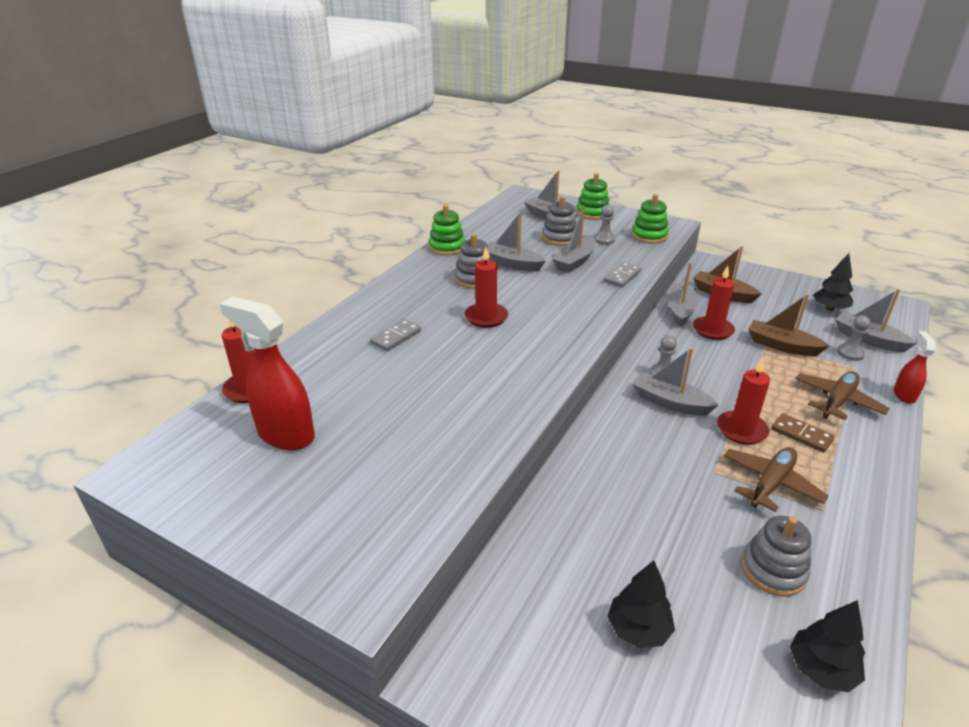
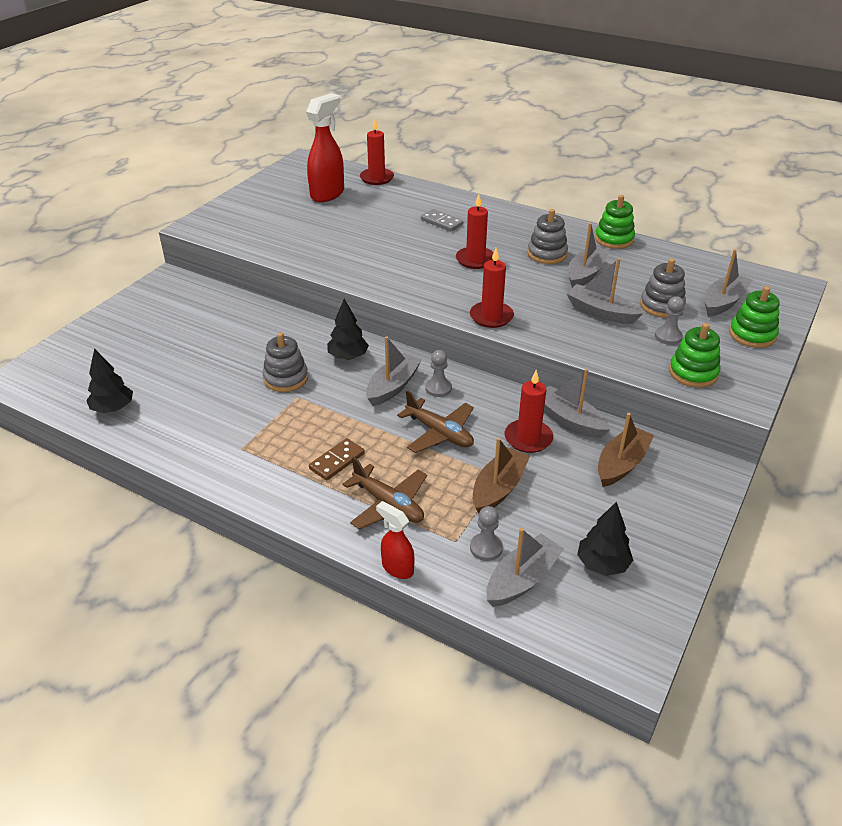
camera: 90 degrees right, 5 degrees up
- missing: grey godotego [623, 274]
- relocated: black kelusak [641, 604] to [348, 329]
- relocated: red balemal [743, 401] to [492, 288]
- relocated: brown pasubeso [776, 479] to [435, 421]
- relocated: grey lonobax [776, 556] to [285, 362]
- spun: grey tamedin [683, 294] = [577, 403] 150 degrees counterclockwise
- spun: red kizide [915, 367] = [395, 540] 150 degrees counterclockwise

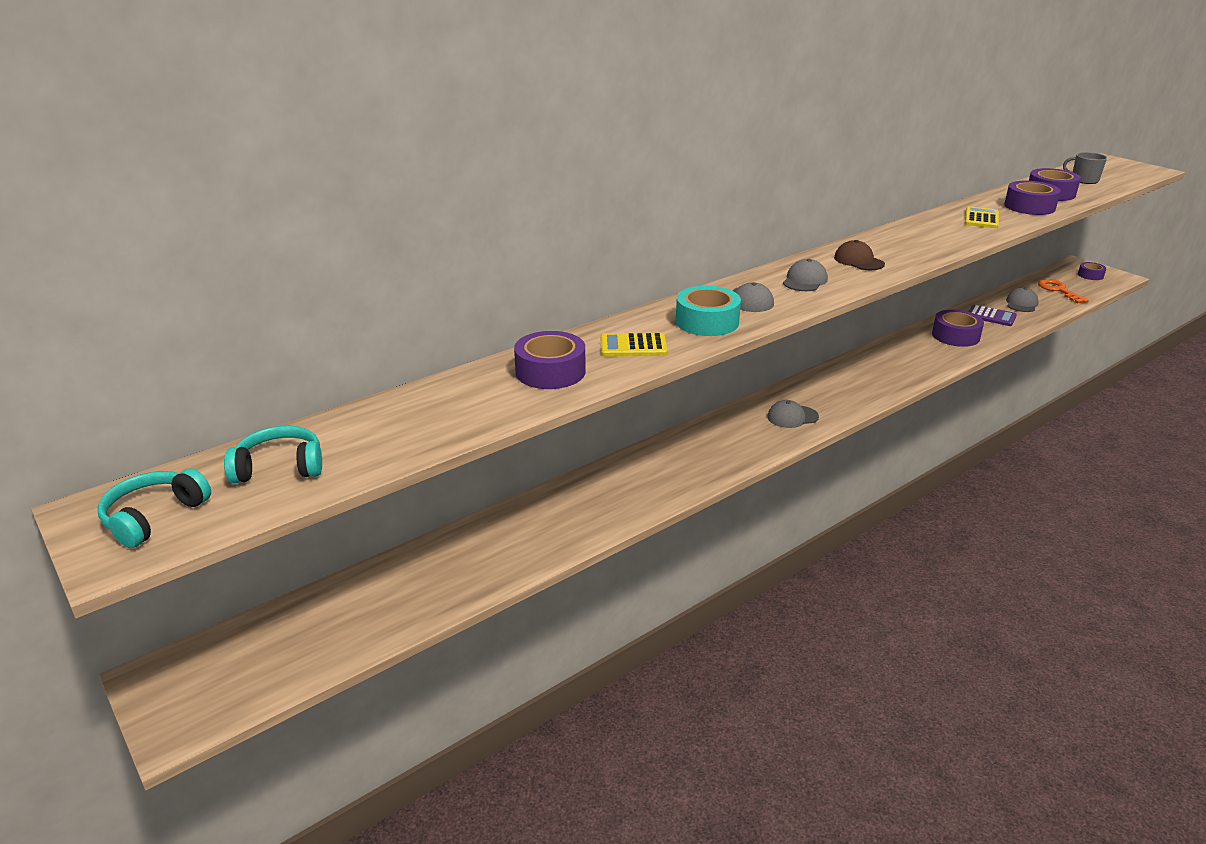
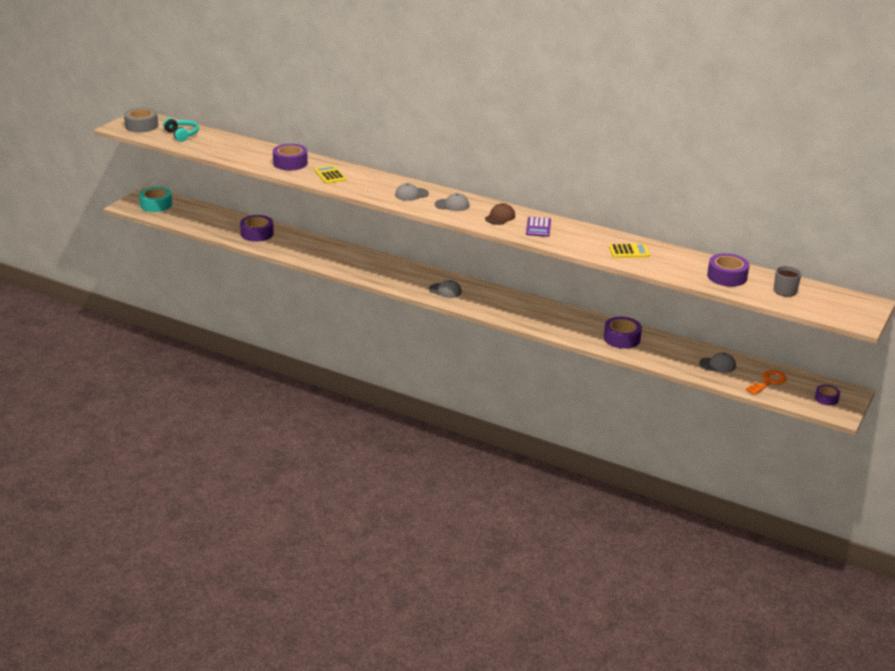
camera: 65 degrees right, 0 degrees up
- relocated: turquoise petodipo [708, 311] to [155, 199]
- relocated: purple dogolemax [993, 315] to [538, 227]
- relocated: purple petodipo [1032, 198] to [257, 228]
- exchanged: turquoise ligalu [154, 508] to grey petodipo [141, 120]
- spun: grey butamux [793, 414] = [445, 289] 150 degrees clockwise

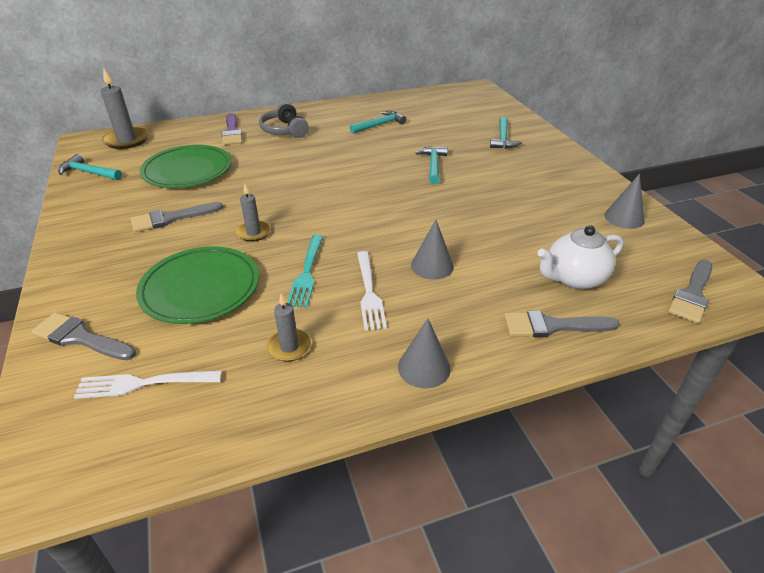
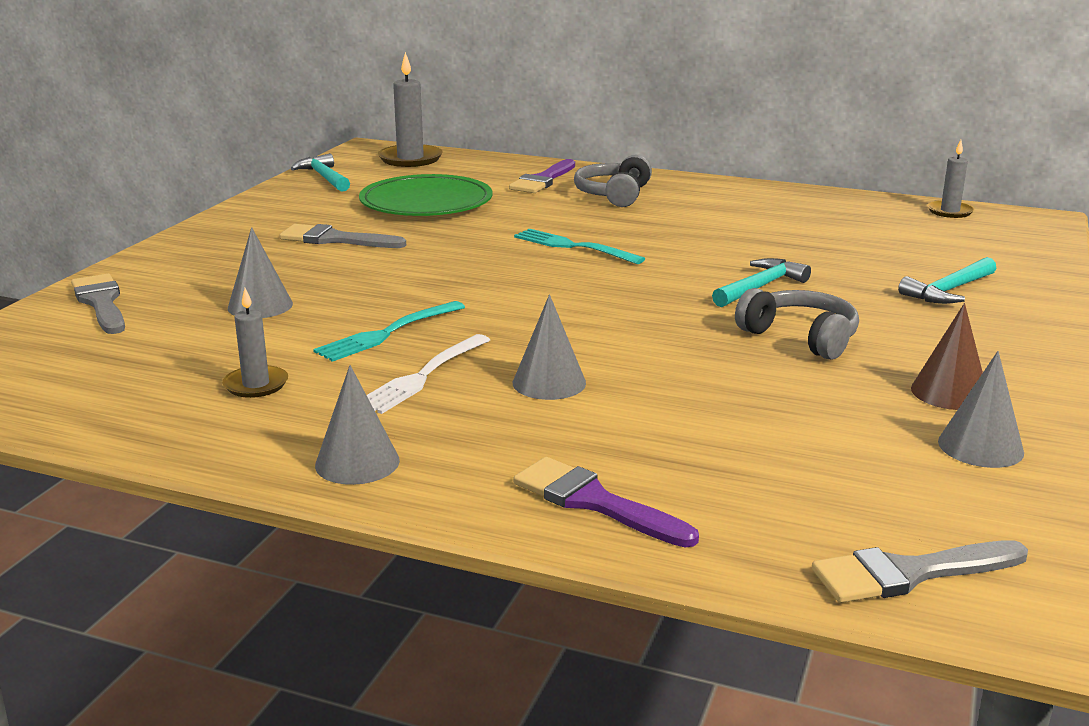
camera: 40 degrees right, 15 degrees down
- missing: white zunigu [148, 385]
- missing: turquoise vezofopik [378, 122]
- missing: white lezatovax [581, 257]
- appeared: turquoise zunigu [579, 246]
- appeared: grey ligalu [797, 324]
- appeared: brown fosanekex [947, 356]
- relocated: grey balemal [253, 213] to [950, 179]
- exchanged: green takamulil [197, 285] to grey fosanekex [260, 272]
- colour: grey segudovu [562, 323] to purple segudovu [606, 502]

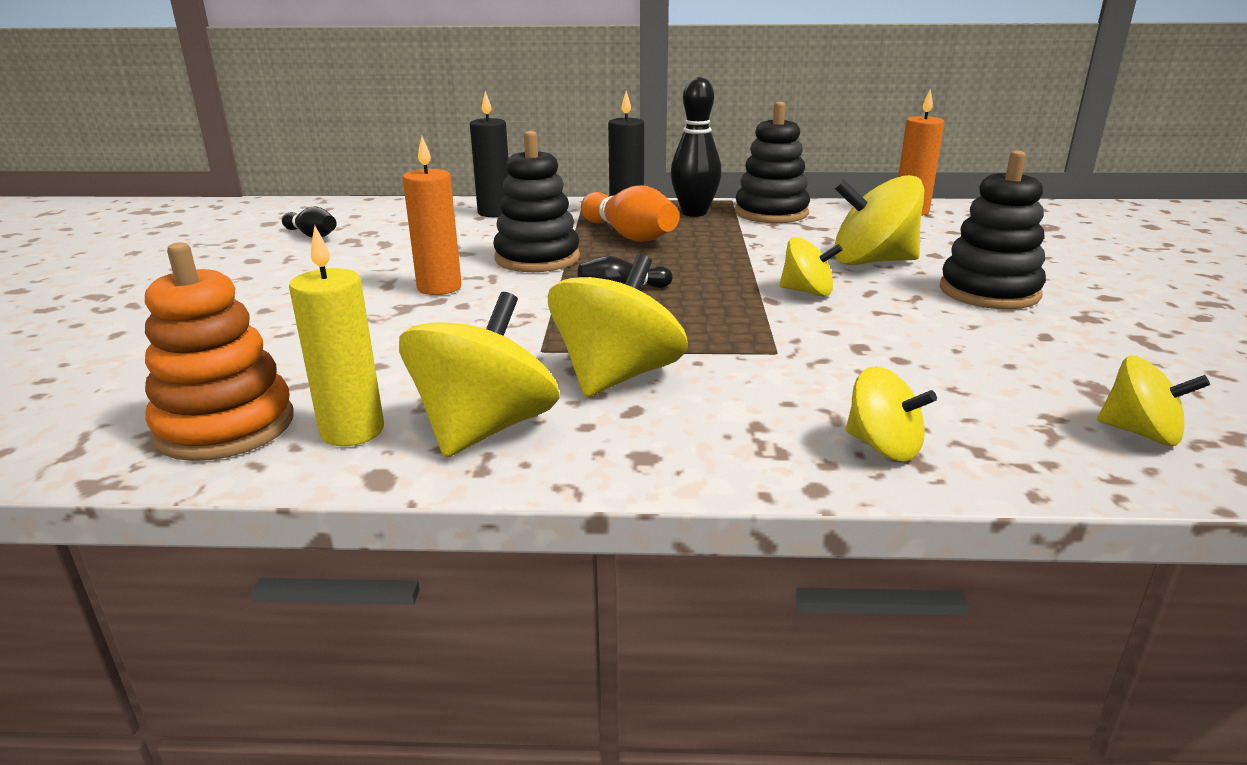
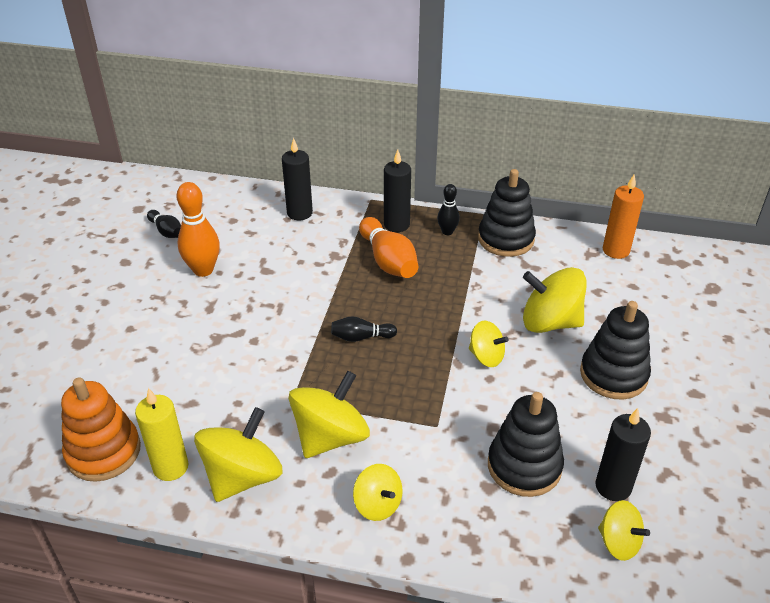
camera: 10 degrees right, 15 degrees up
- missing: orange balemal [432, 215]
- appeared: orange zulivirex [198, 229]
- appeared: black balemal [623, 454]
- relocated: black lonobax [536, 201] to [526, 444]
- relocated: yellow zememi [891, 414] to [378, 492]
- size: black zulivirex [696, 147] = [448, 209] x0.58

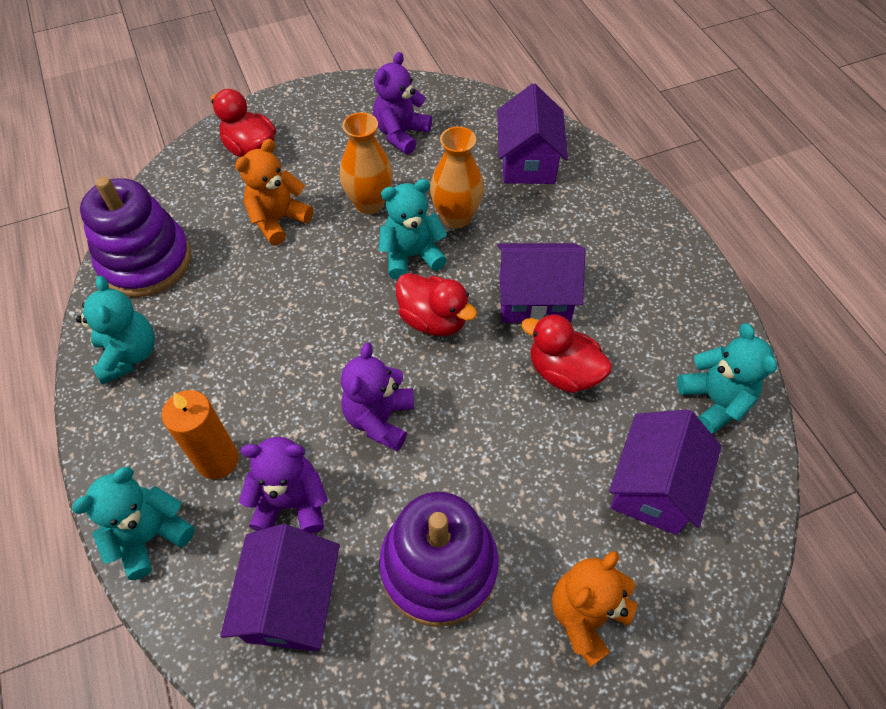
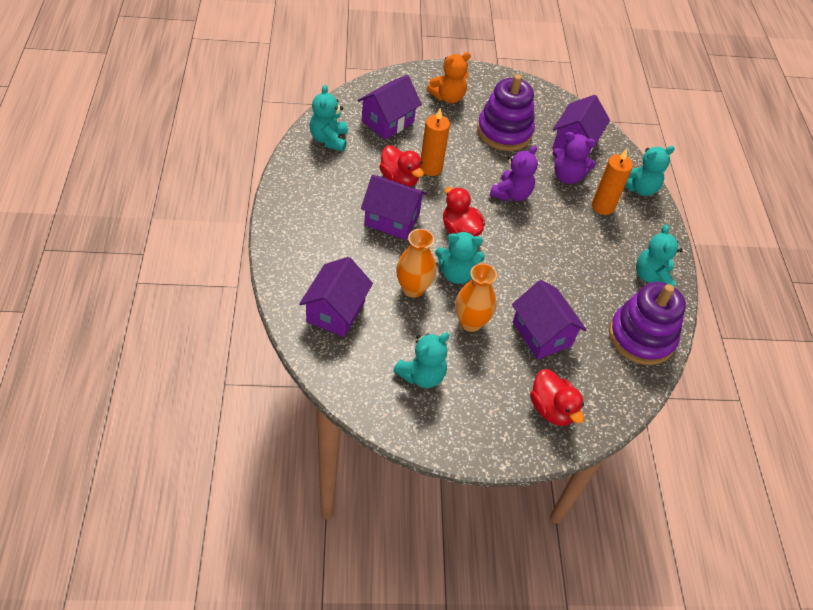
camera: 165 degrees left, 5 degrees down
- appeared: orange balemal [435, 142]
- exchanged: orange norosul [274, 192] to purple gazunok [549, 320]
- colour: purple norosul [402, 103] to turquoise norosul [421, 360]

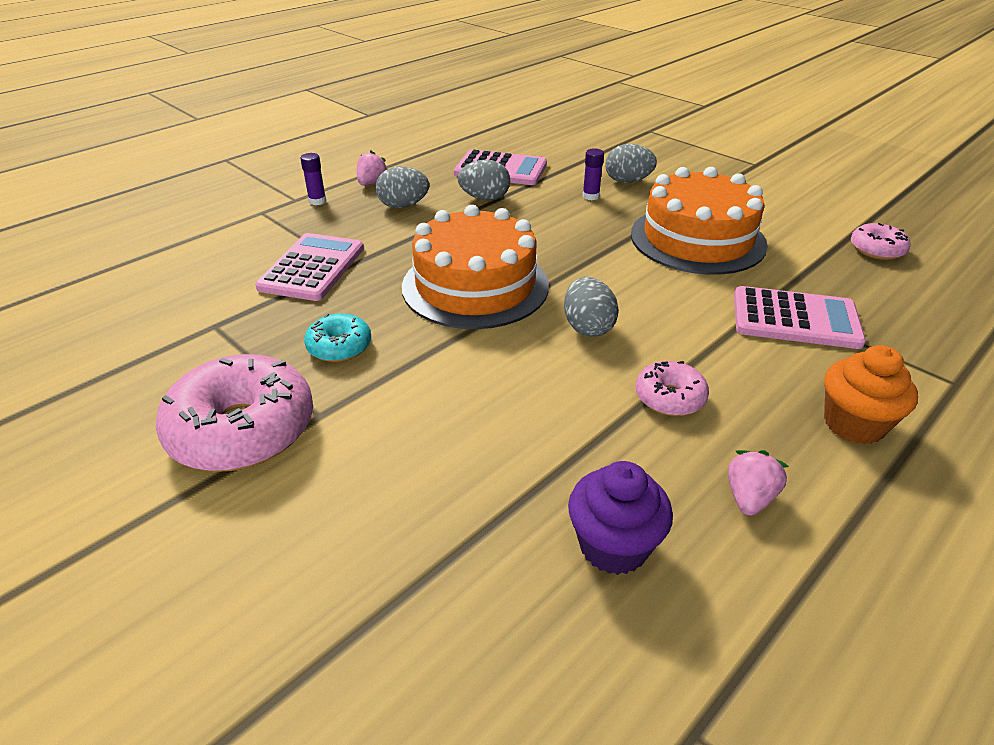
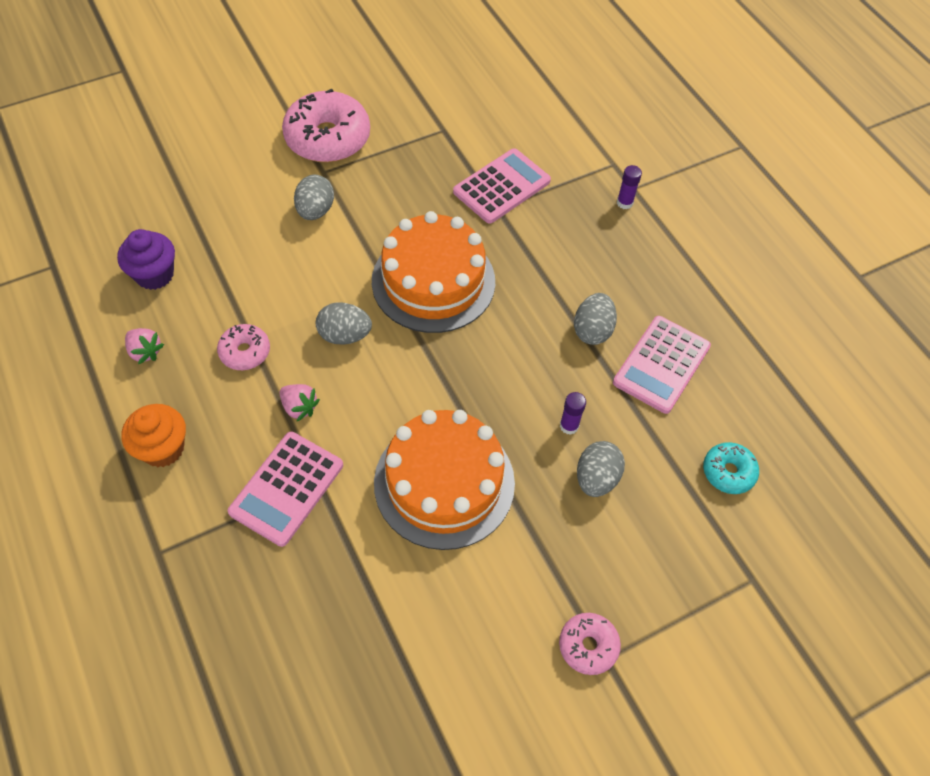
camera: 105 degrees right, 20 degrees up
- relocated: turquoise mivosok [337, 337] to [731, 468]
- relocated: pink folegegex [372, 168] to [299, 402]
- relocated: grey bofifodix [402, 187] to [314, 197]
- relocated: pink mivosok [881, 241] to [590, 644]
- spun: pink dogolemax [309, 267] = [502, 186] 75 degrees counterclockwise

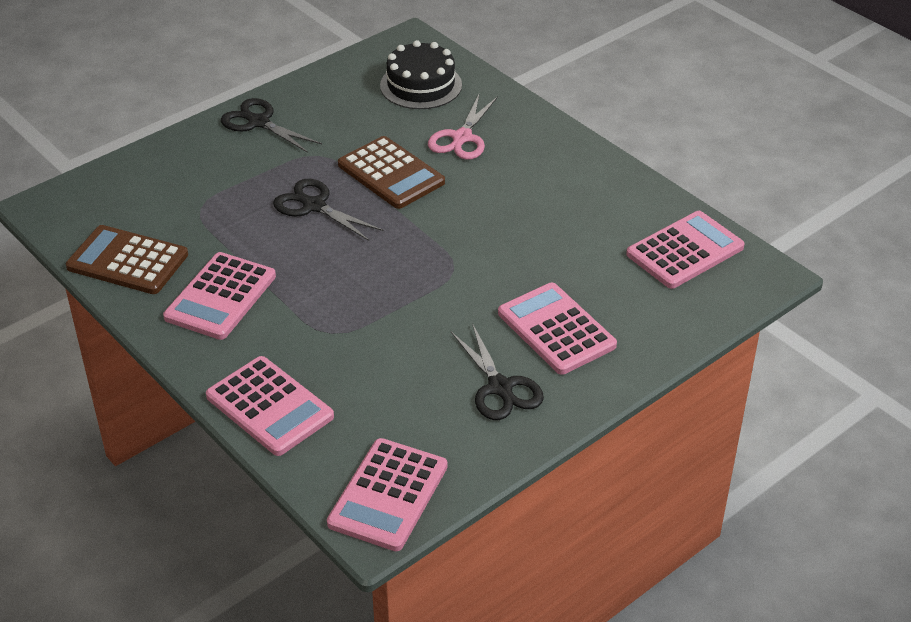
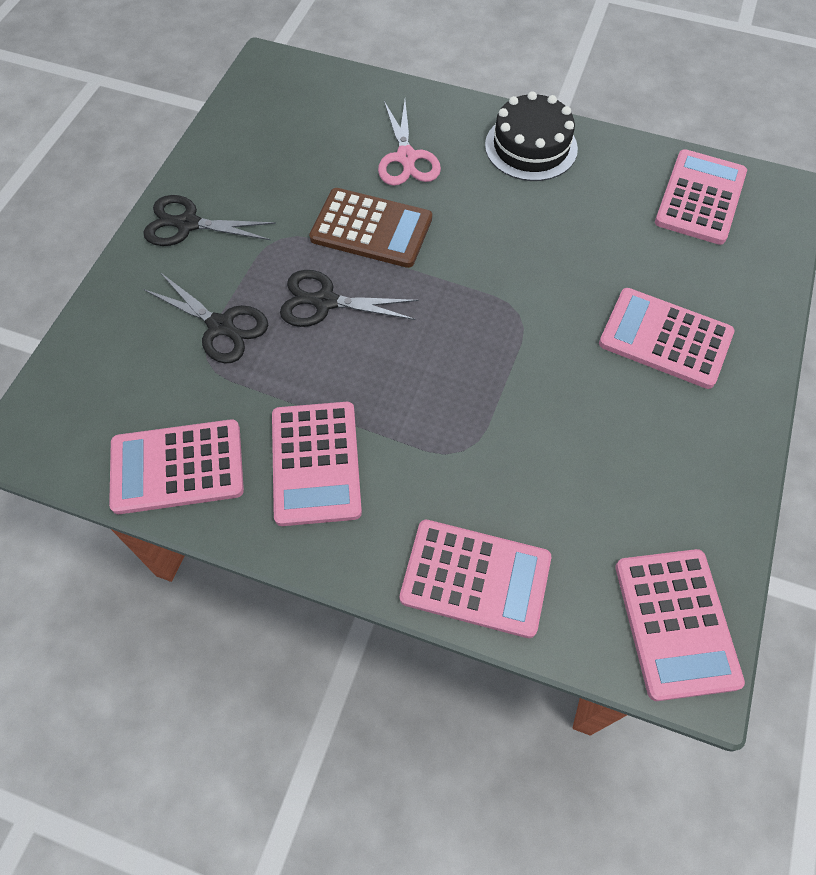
camera: 30 degrees left, 20 degrees up
- relocated: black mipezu [421, 74] to [531, 136]
- relocated: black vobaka [497, 371] to [205, 318]
- colour: brown dogolemax [127, 259] to pink dogolemax [176, 466]

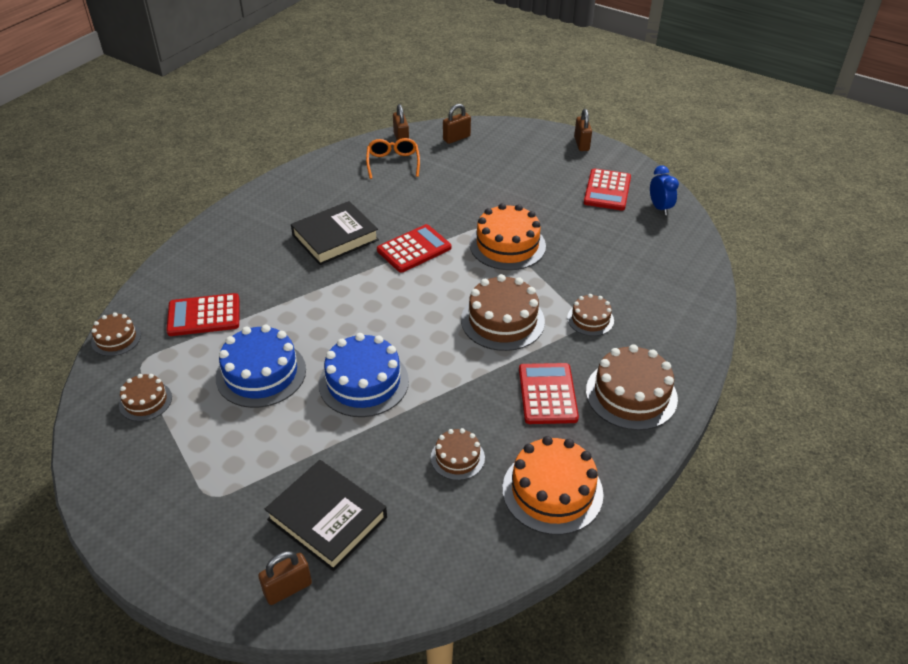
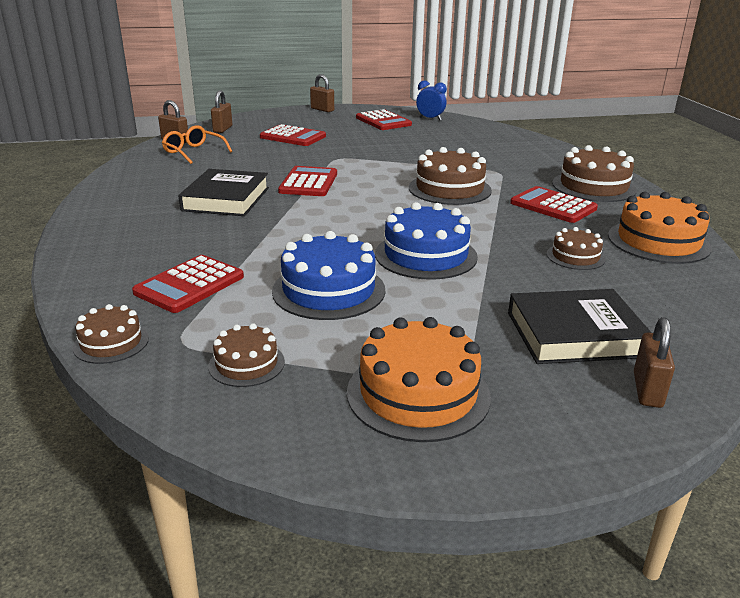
camera: 45 degrees left, 15 degrees down
- missing: brown mipezu [590, 315]
- appeared: red dogolemax [293, 135]
- relocated: orange mipezu [508, 236] to [419, 379]

